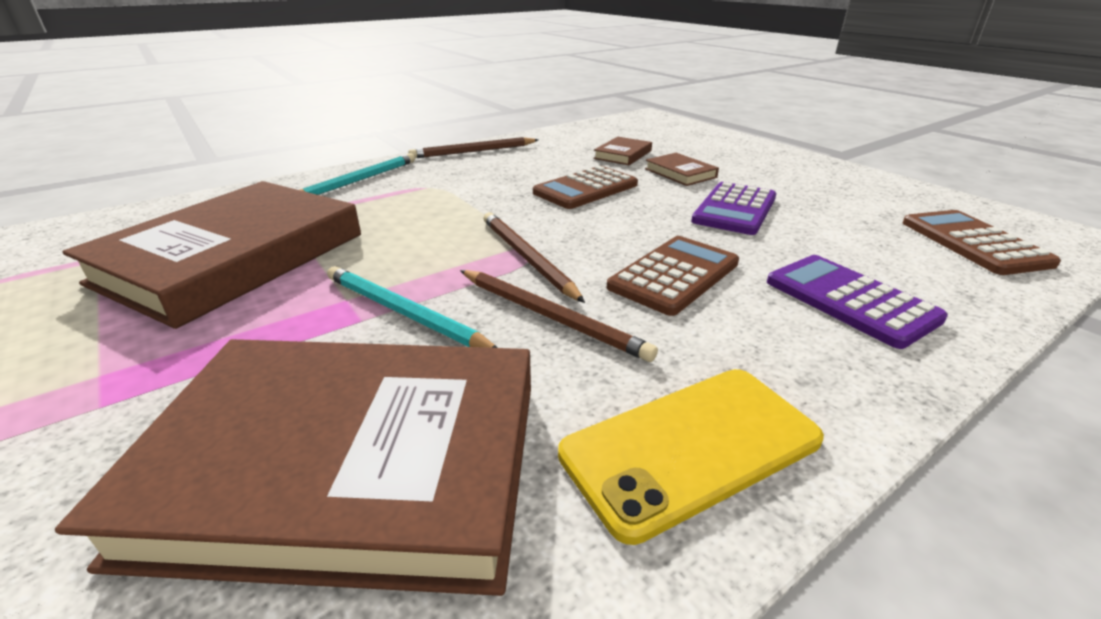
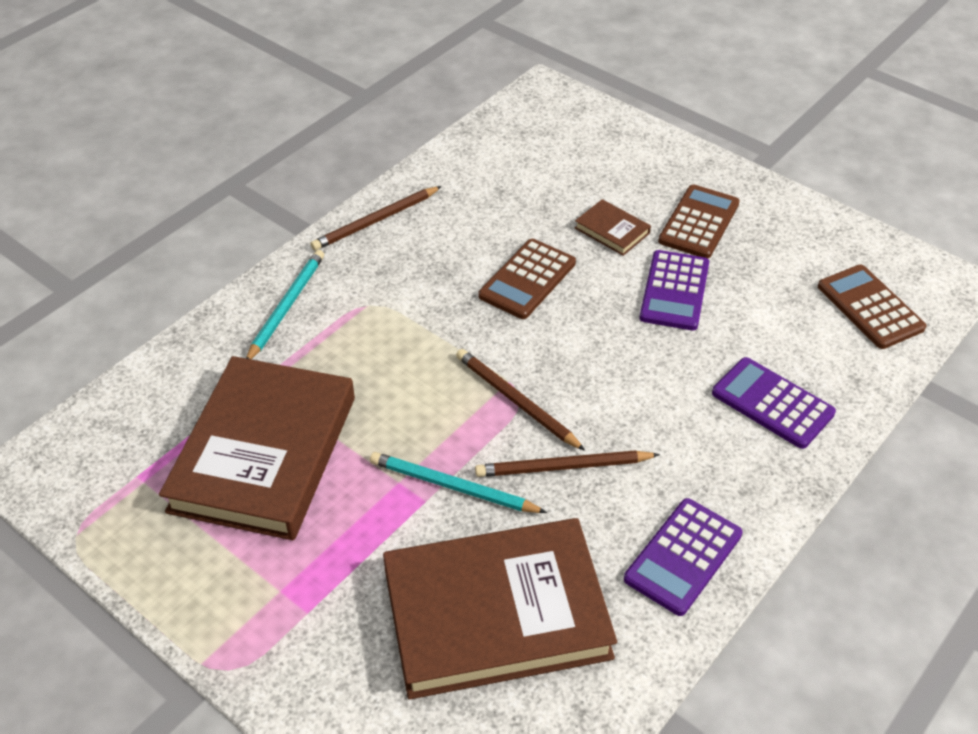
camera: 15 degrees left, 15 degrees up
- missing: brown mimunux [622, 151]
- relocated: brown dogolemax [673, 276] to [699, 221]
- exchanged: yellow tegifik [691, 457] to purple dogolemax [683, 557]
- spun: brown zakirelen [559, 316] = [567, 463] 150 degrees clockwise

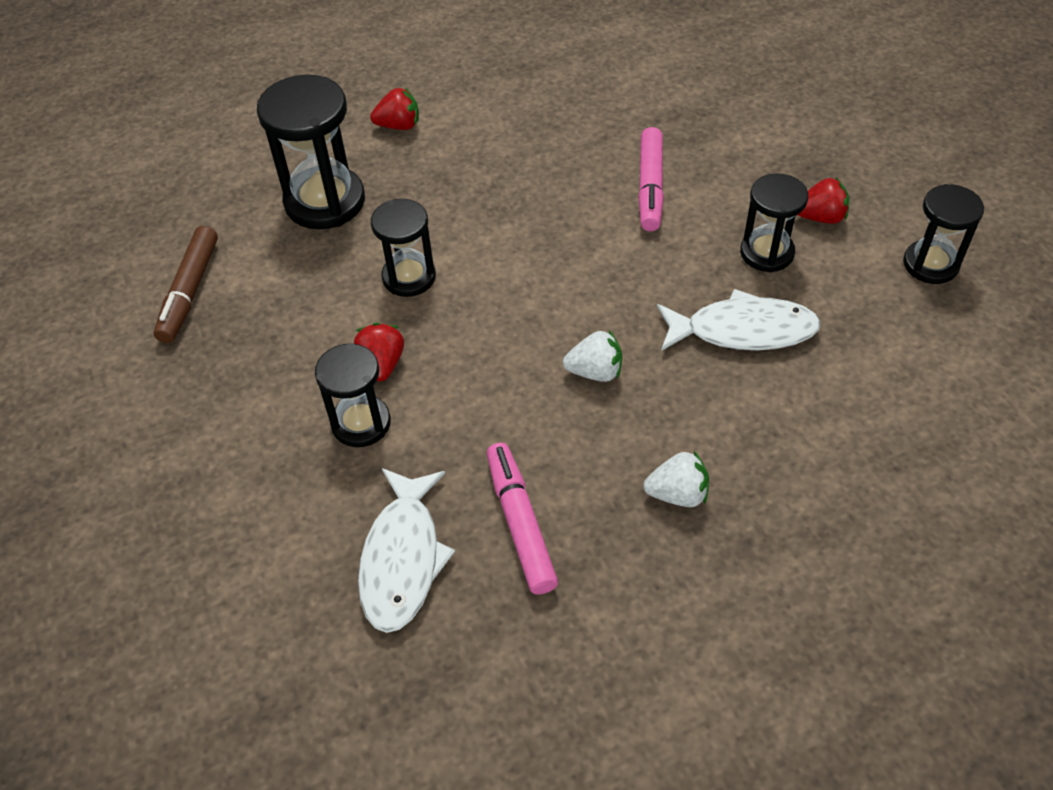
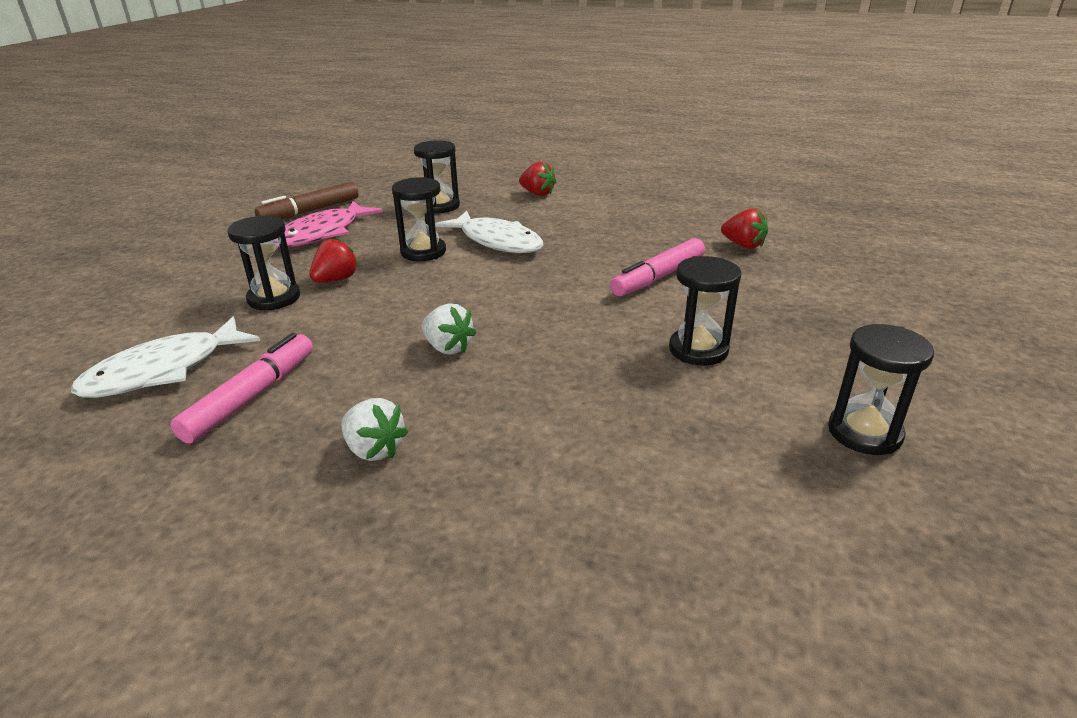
camera: 40 degrees right, 20 degrees down
- appeared: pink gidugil [331, 224]
- relocated: white gidugil [739, 320] to [489, 232]
- relocated: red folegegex [823, 201] to [744, 228]
- size: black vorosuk [311, 152] = [437, 177] x0.62

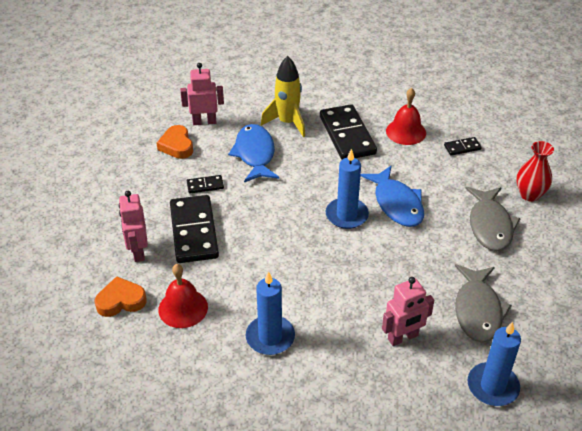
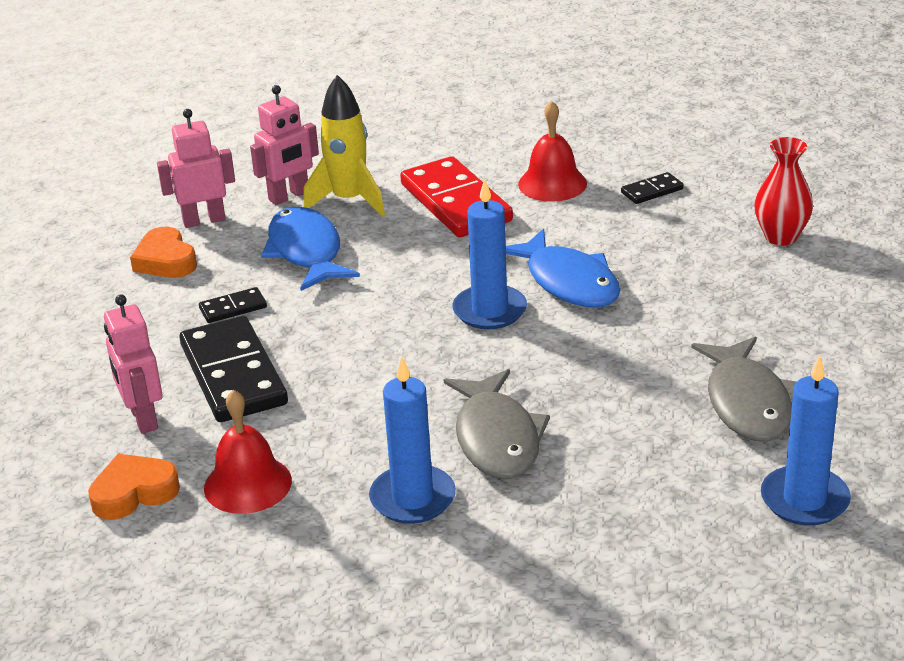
camera: 10 degrees left, 10 degrees down
- relocated: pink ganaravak [408, 311] to [284, 145]
- relocated: grey gidugil [493, 219] to [497, 424]
- colour: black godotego [348, 132] to red godotego [456, 196]

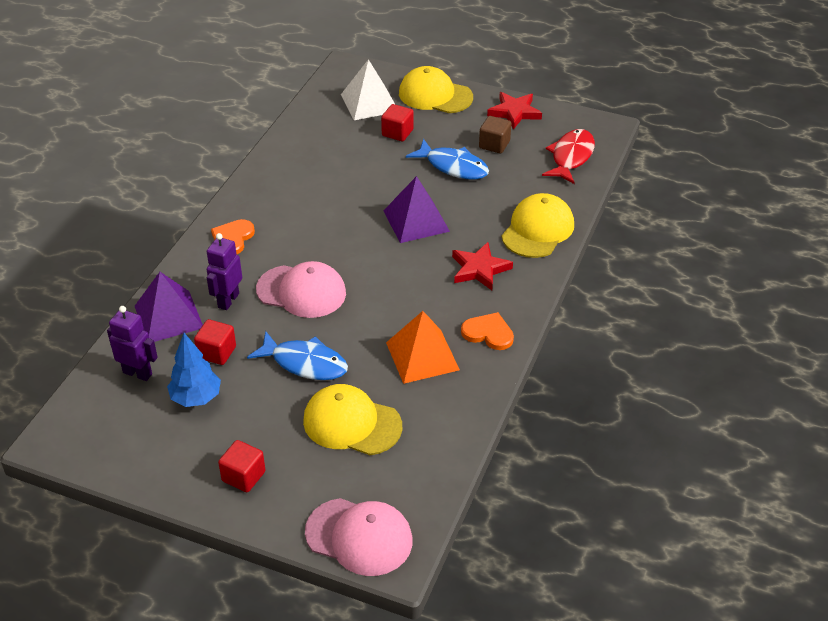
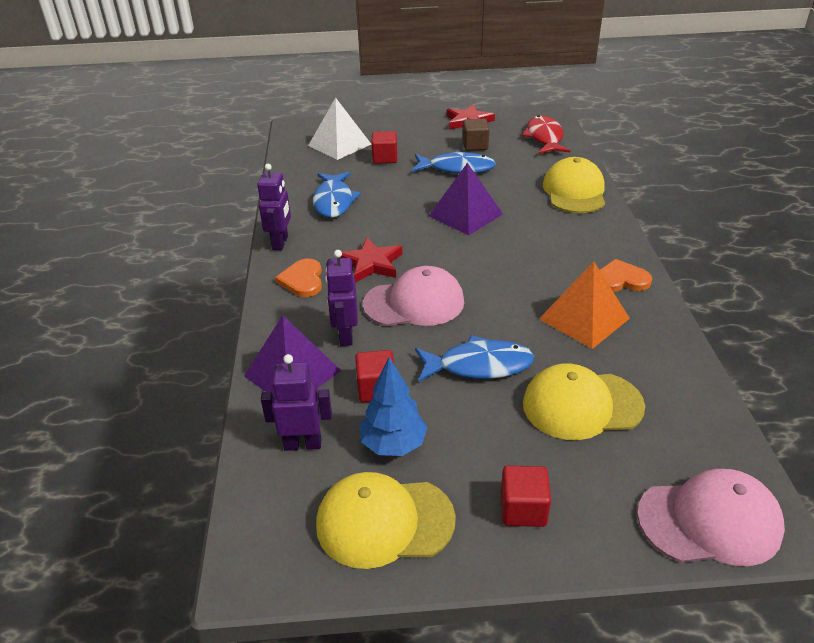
camera: 25 degrees left, 5 degrees down
- appeared: purple ganaravak [274, 207]
- appeared: blue gidugil [337, 195]
- relocated: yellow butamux [436, 89] to [386, 520]
- relocated: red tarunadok [482, 266] to [371, 260]

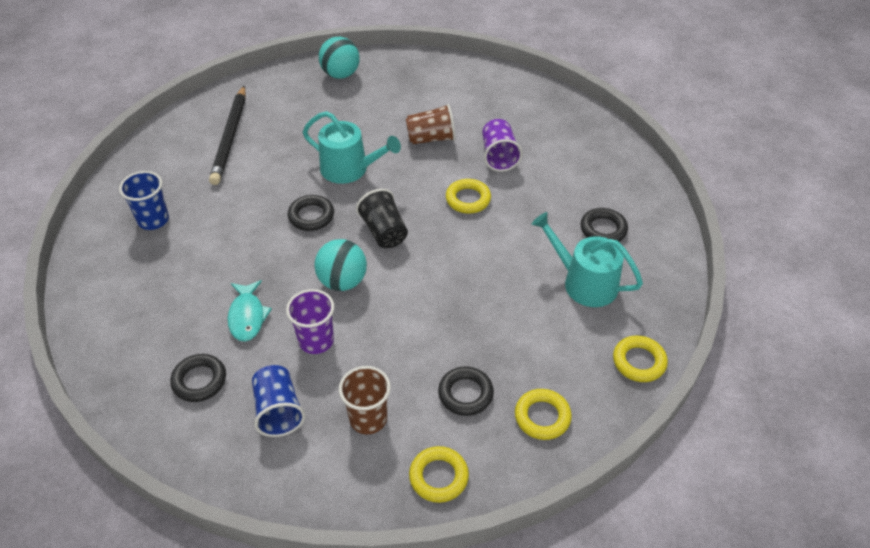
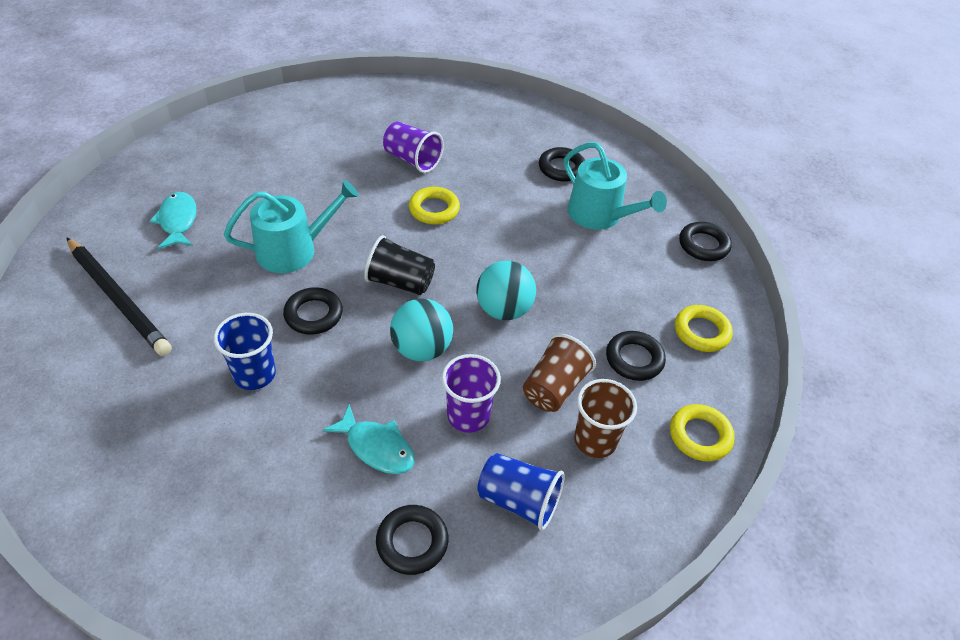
camera: 50 degrees left, 0 degrees up
- appeared: turquoise gidugil [173, 220]
- relocated: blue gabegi [144, 200] to [245, 351]
- relocated: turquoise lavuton [339, 58] to [506, 290]
- relocated: brown gabegi [431, 124] to [559, 373]
- colour: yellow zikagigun [640, 359] to black zikagigun [705, 241]
- spun: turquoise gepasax [587, 259] = [615, 186] 120 degrees counterclockwise

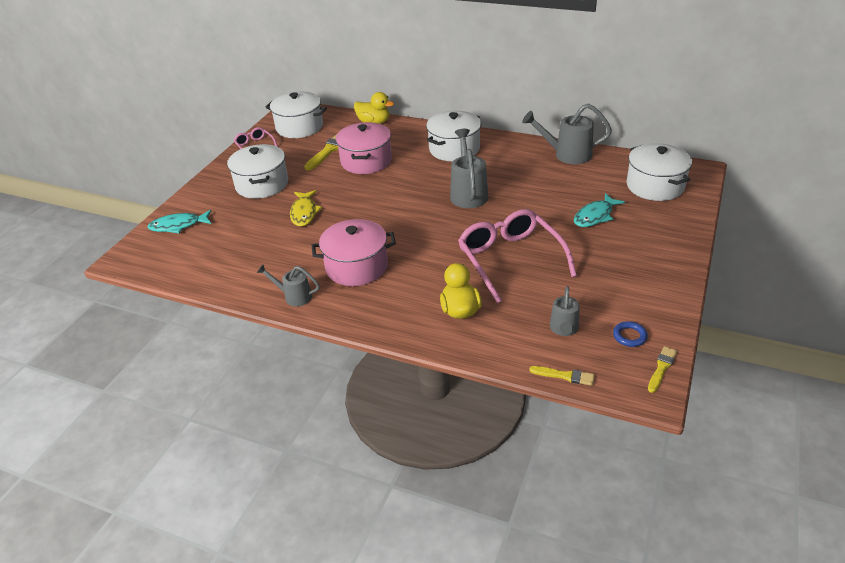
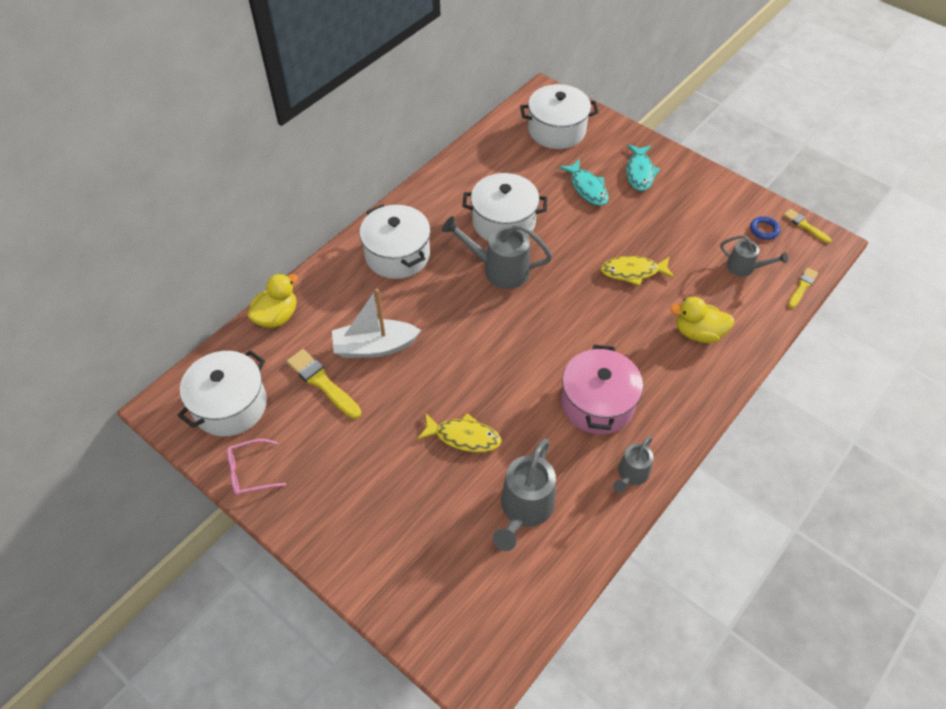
camera: 75 degrees left, 15 degrees up
- relocated: turquoise gidugil [179, 221] to [643, 167]
- relocated: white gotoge [257, 171] to [504, 207]
- relocated: grey gepasax [567, 134] to [524, 494]
- exchanged: pink gotoge [364, 148] to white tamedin [376, 323]
- exchanged: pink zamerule [517, 256] to yellow gidugil [637, 271]

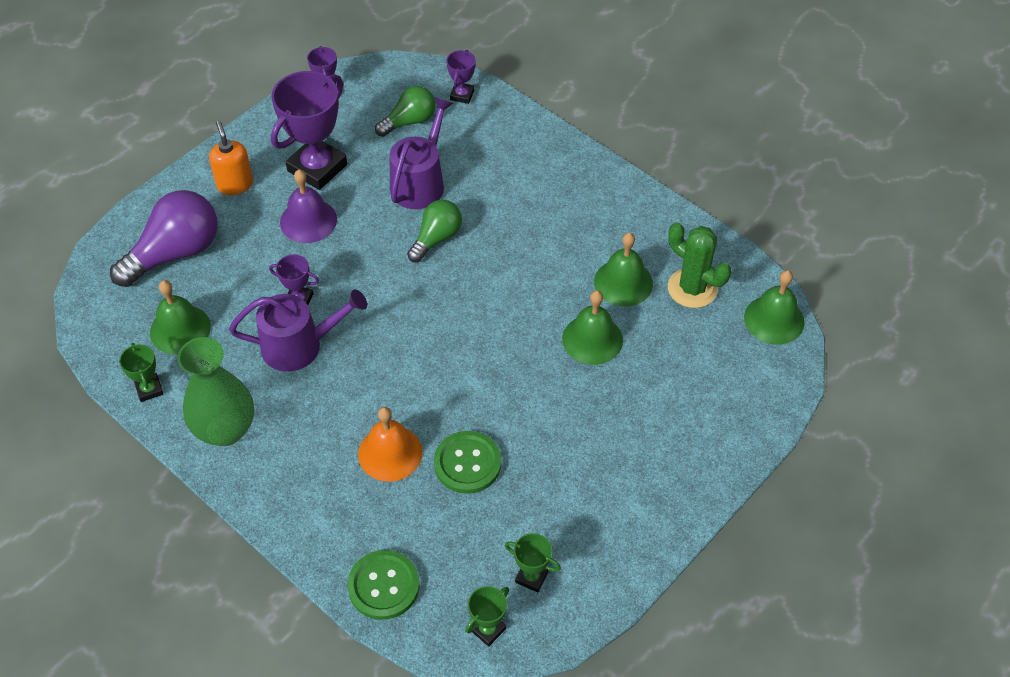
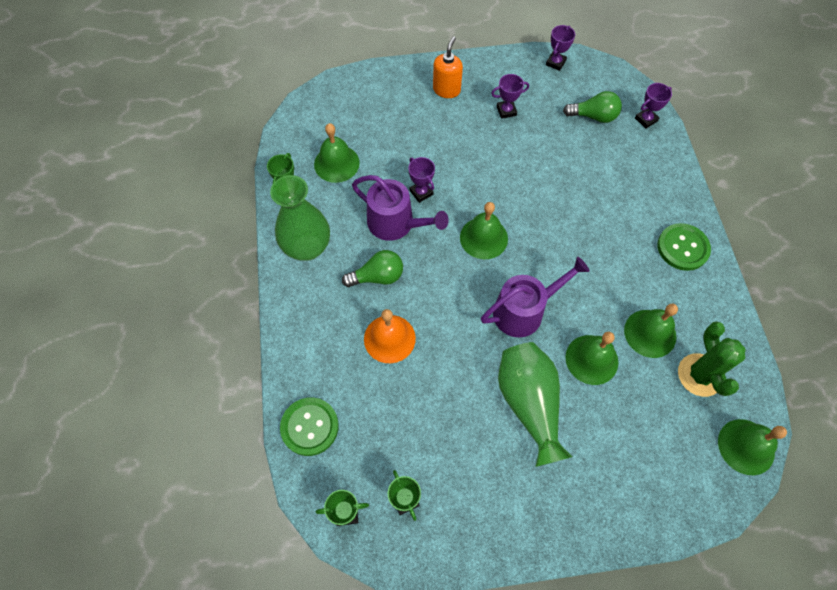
camera: 40 degrees right, 10 degrees up
- missing: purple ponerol [164, 238]
- missing: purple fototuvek [308, 206]
- appeared: green fototuvek [484, 230]
- appeared: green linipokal [535, 404]
- relocated: purple gepasax [421, 153] to [535, 297]
- relocated: green ponerol [434, 231] to [372, 268]
- relocated: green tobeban [467, 462] to [684, 247]
- size: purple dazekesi [309, 130] = [510, 96] x0.48

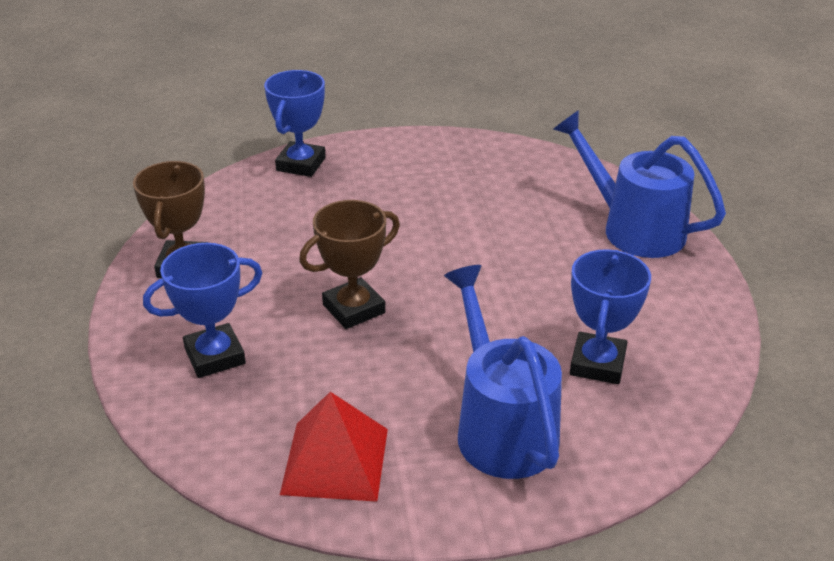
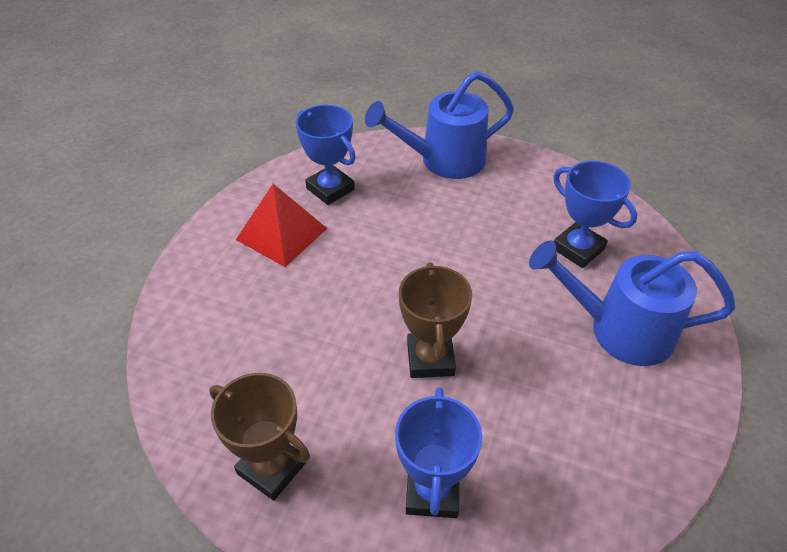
camera: 60 degrees left, 10 degrees up
- relocated: blue dazekesi [295, 123] to [326, 155]
- relocated: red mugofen [334, 447] to [281, 225]

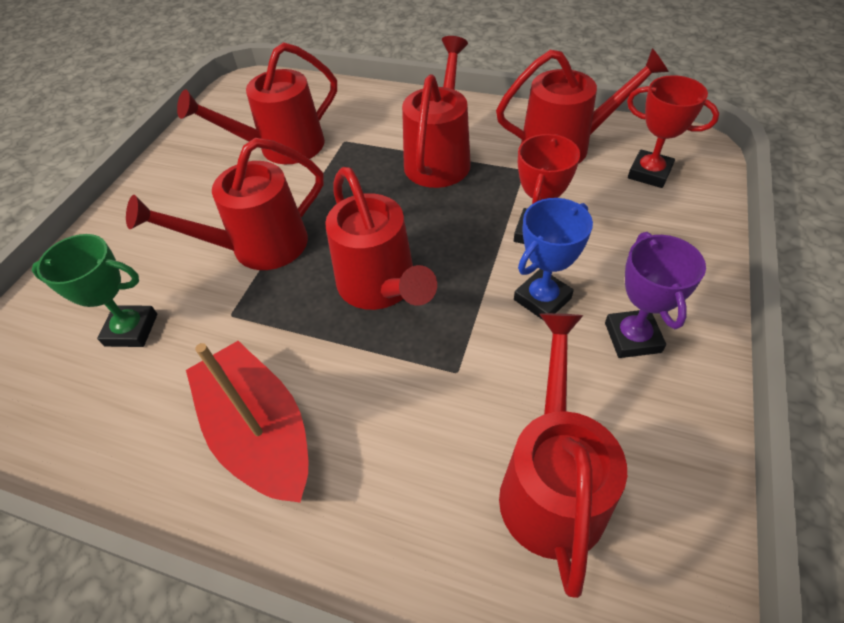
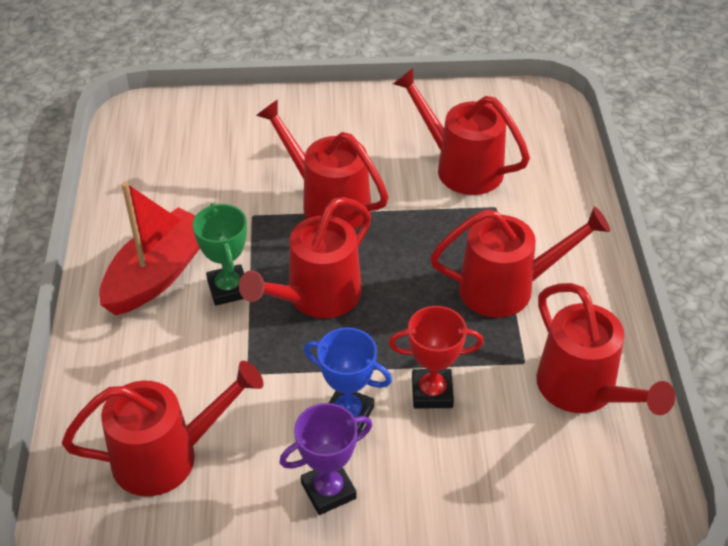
camera: 65 degrees right, 5 degrees down
- missing: red dazekesi [673, 131]
- relocated: green dazekesi [95, 290] to [219, 254]

